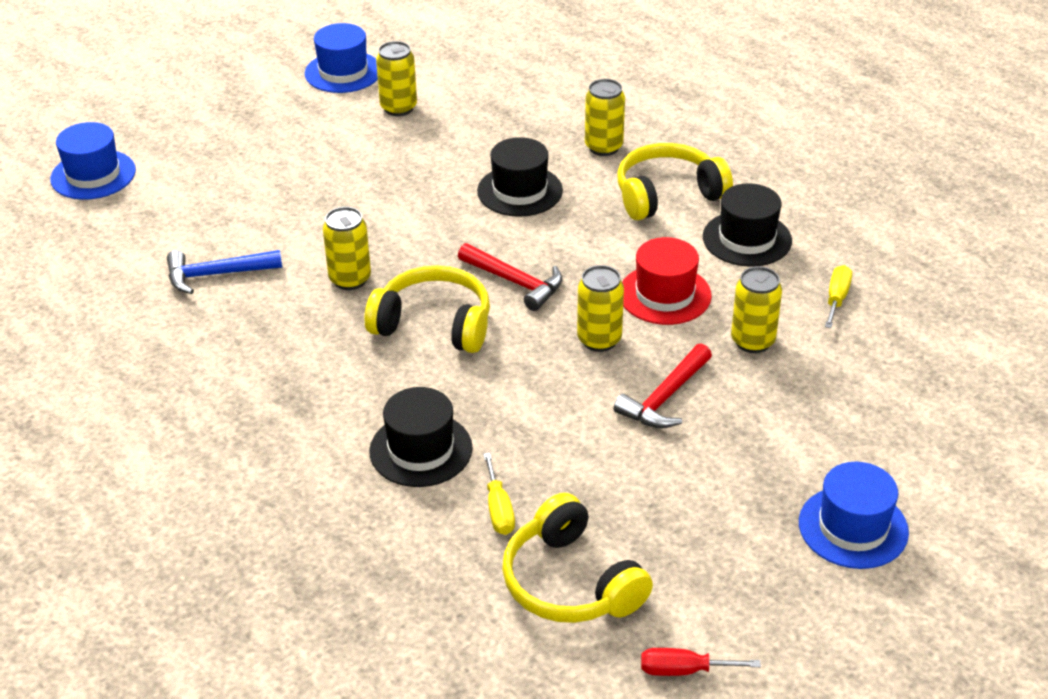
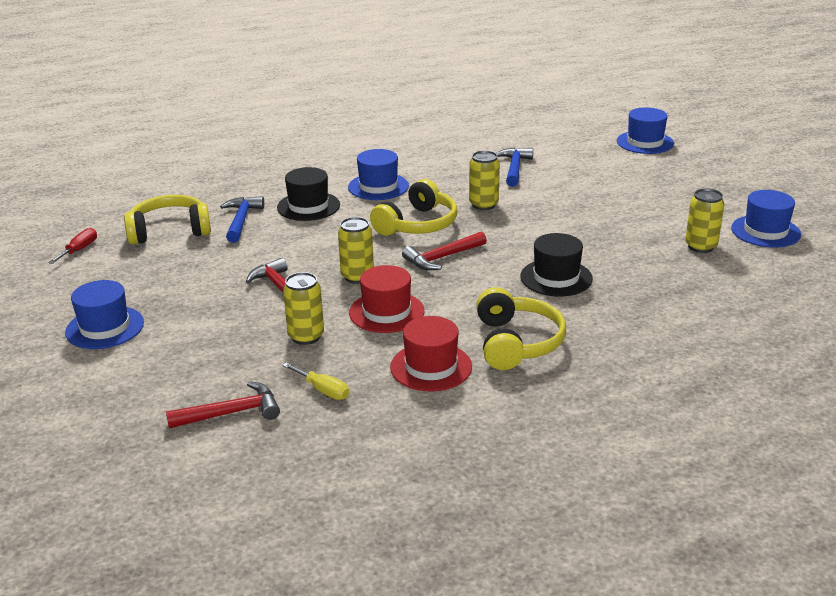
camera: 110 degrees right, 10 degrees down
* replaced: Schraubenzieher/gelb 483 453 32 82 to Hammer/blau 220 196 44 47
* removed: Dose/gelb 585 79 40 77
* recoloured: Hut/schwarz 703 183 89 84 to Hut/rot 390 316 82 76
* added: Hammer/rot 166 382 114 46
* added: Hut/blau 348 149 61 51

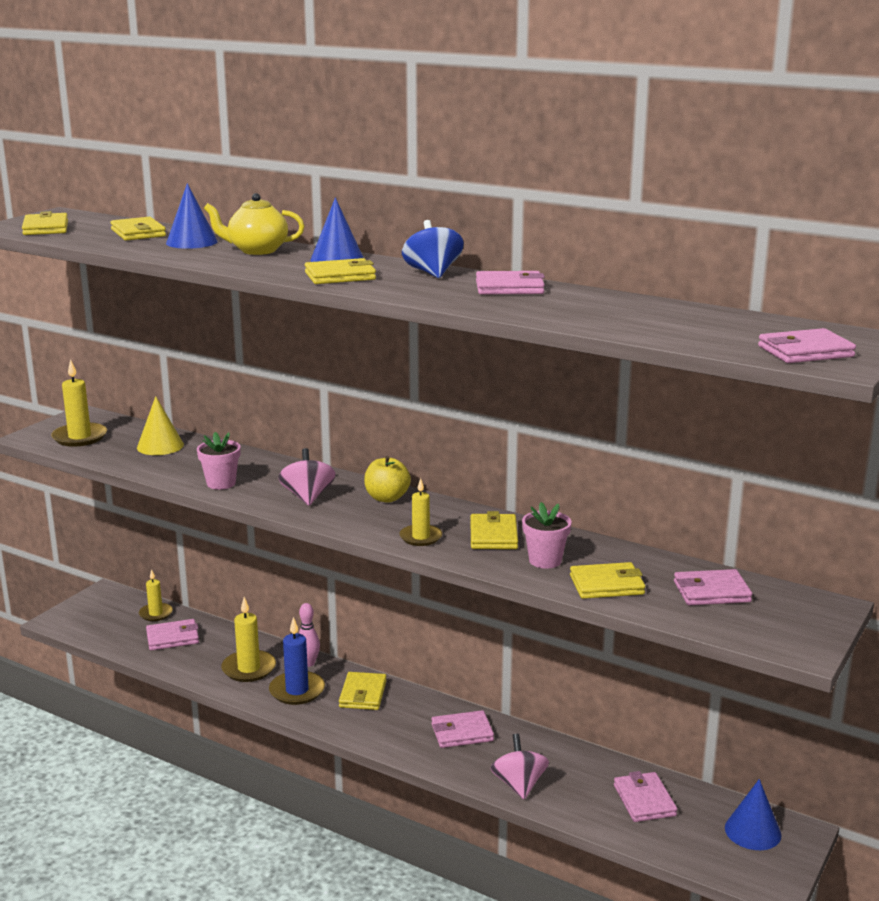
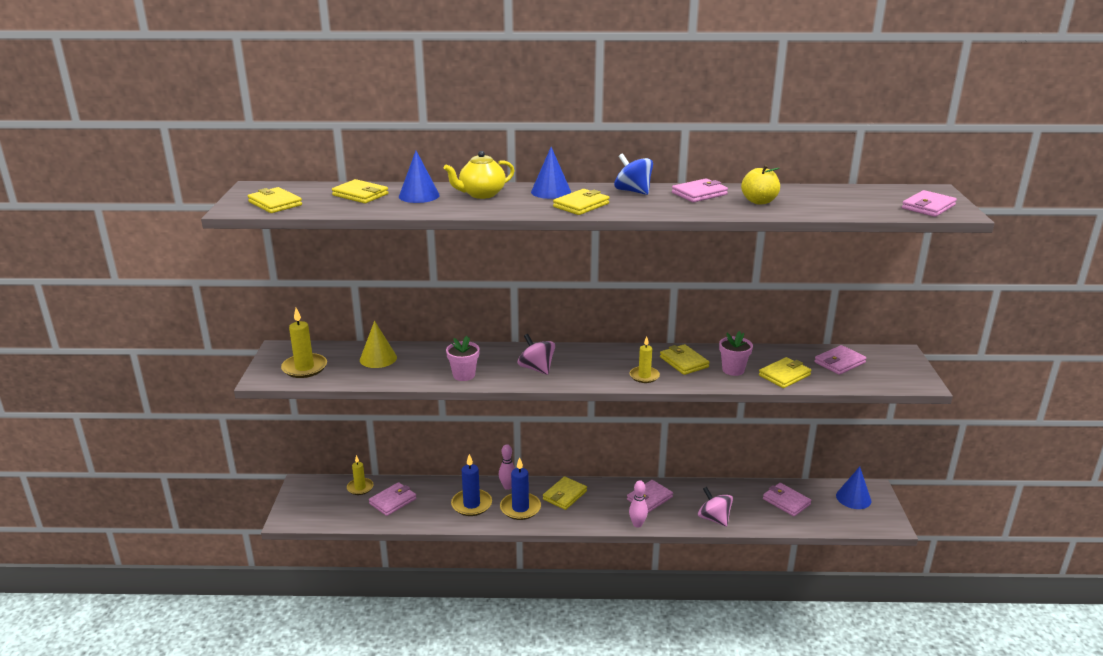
camera: 30 degrees left, 5 degrees up
* recoloured: Kerze/gelb 221 597 55 85 to Kerze/blau 451 454 41 62
* turned: Geldbörse/gelb 339 672 48 38 = 543 476 44 34 60 degrees clockwise
* moved: Apfel/gelb 364 456 47 47 to 741 165 39 40
* added: Bowlingkegel/rosa 629 480 19 48

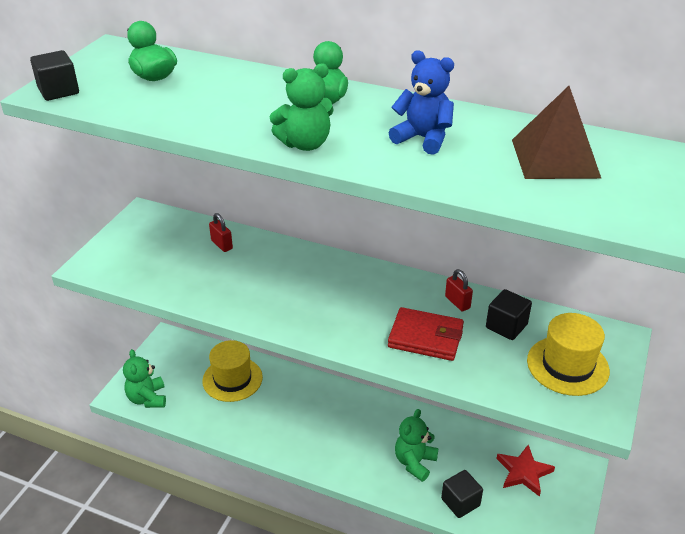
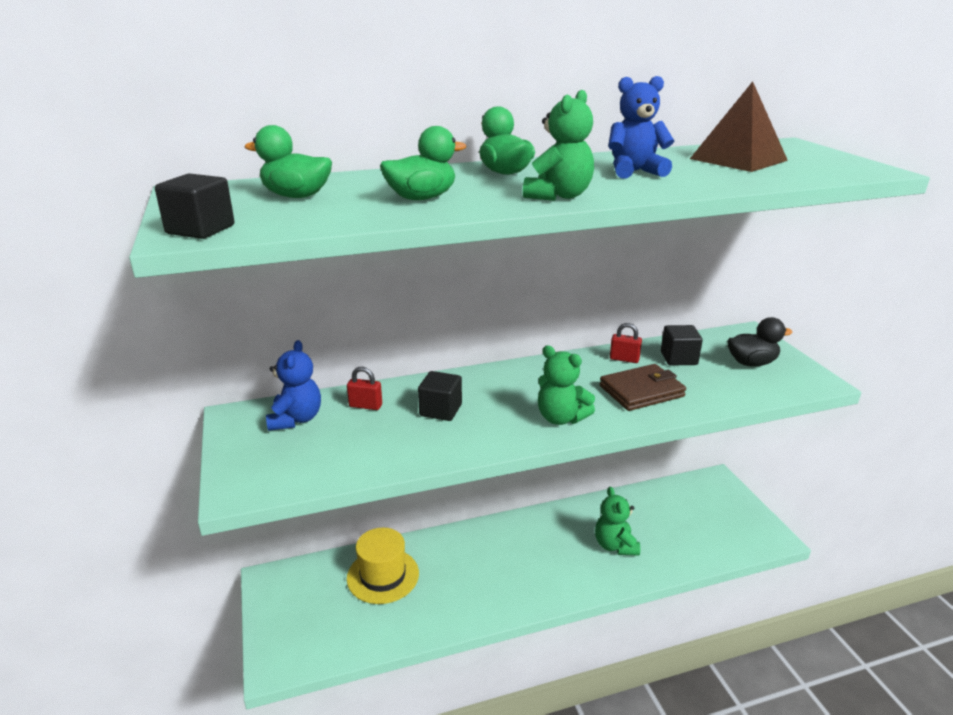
camera: 40 degrees left, 10 degrees down
* moved: Teddybär/grün 123 349 43 59 to 538 345 57 80
* recoloured: Geldbörse/rot 388 307 76 54 to Geldbörse/braun 600 364 86 47
* moved: Kubus/schwarz 441 470 42 48 to 418 371 44 50
* removed: Stern/rot 496 445 59 52
* replaced: Hut/gelb 527 313 83 83 to Ente/schwarz 727 317 66 50
* added: Teddybär/blau 266 340 55 91
* added: Ente/grün 380 126 87 74

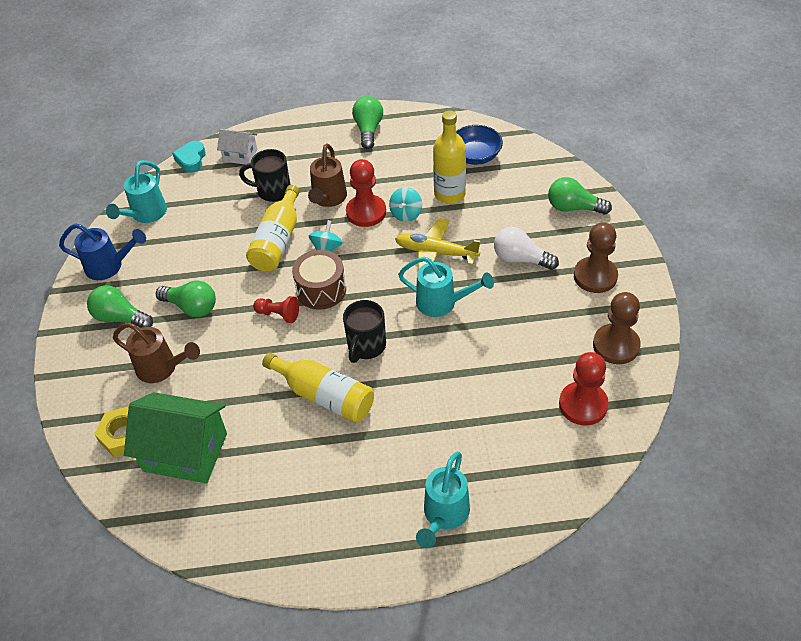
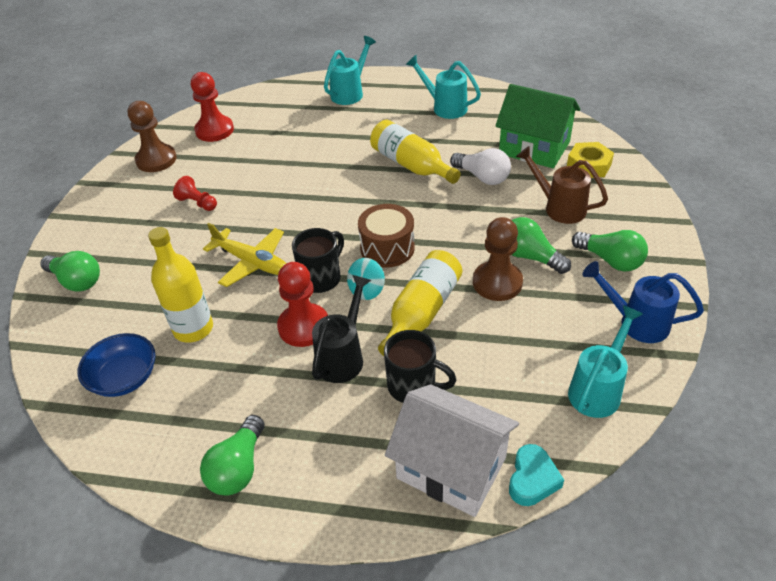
camera: 165 degrees left, 5 degrees down
* resized: Haus/weiß 217 129 40 36 = 385 384 134 133 x1.89
* moved: Bauer/rot 253 296 46 27 to 173 176 44 35
* recoloured: Gießkanne/braun 308 144 39 63 to Gießkanne/schwarz 312 275 59 108
* moved: Tasse/schwarz 343 300 43 63 to 292 228 52 65
* removed: Kreisel/türkis 389 187 33 35
* moved: Gießkanne/türkis 398 257 96 60 to 406 55 75 64
* moved: Glühbirne/weiß 494 227 65 43 to 450 148 61 37
* moved: Bauer/braun 574 222 44 71 to 473 217 50 84

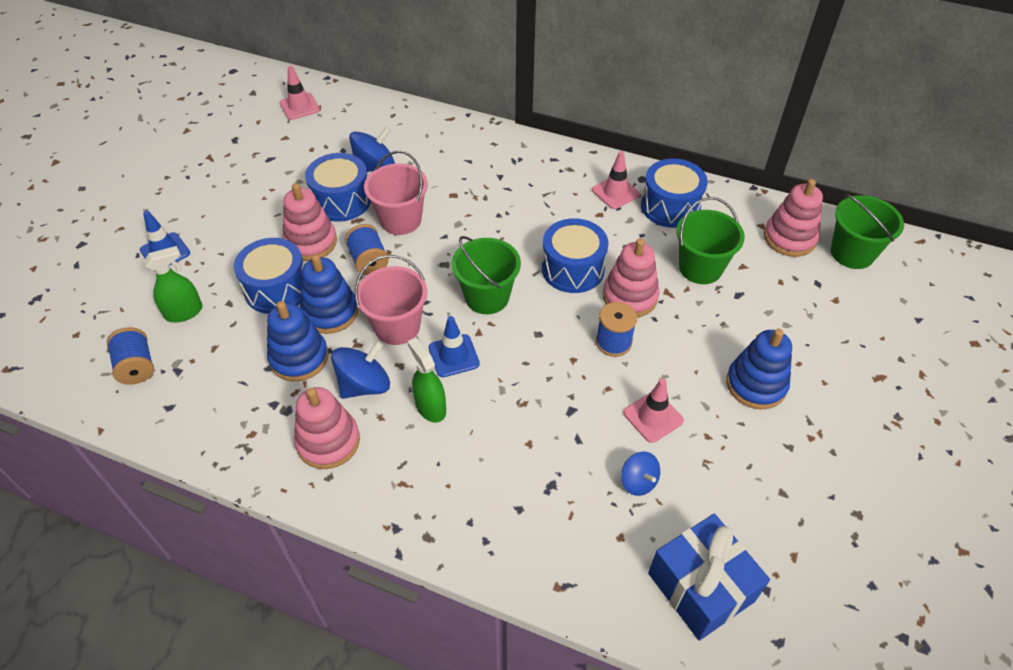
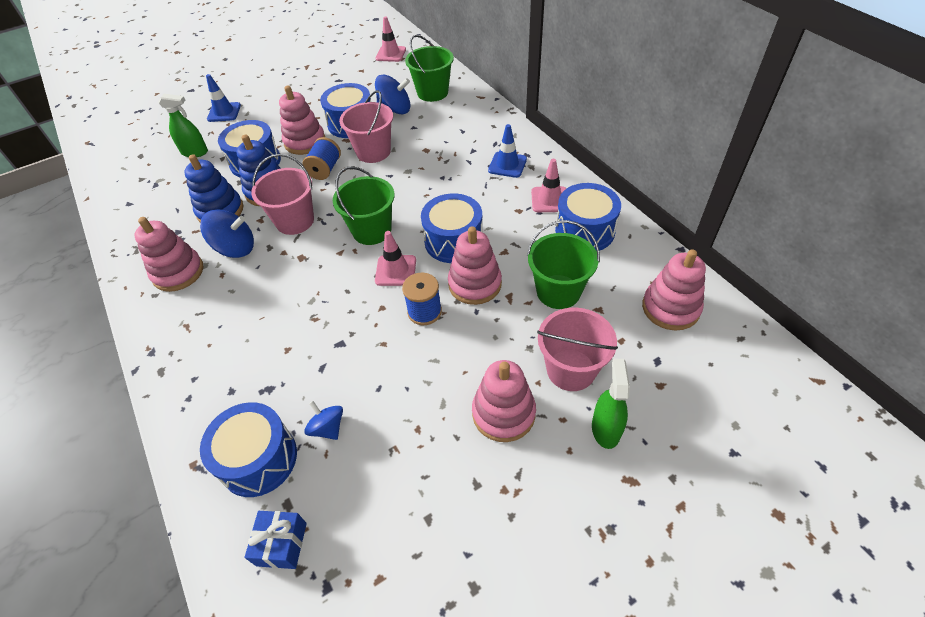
camera: 40 degrees right, 0 degrees up
* removed: Garnrolle/blau 107 327 47 58
* moved: Sprühflasche/grün 407 337 39 86 to 592 359 38 90
* moved: Leitkegel/blau 428 316 52 61 to 488 124 39 54
* turned: Kreisel/blau 621 451 39 45 = 304 401 39 39 135 degrees clockwise
* moved: Leitkegel/rosa 623 379 61 64 to 375 231 41 55
* resized: Geschenk/blau 648 514 122 127 = 245 511 62 58 x0.55
* recoloured: Stapelspielzeug/blau 726 329 66 80 to Stapelspielzeug/rosa 472 360 64 82
* moved: Eimer/grün 831 194 73 75 to 405 35 49 67
* added: Trommel/blau 200 402 97 95
* added: Eimer/rosa 537 307 81 84

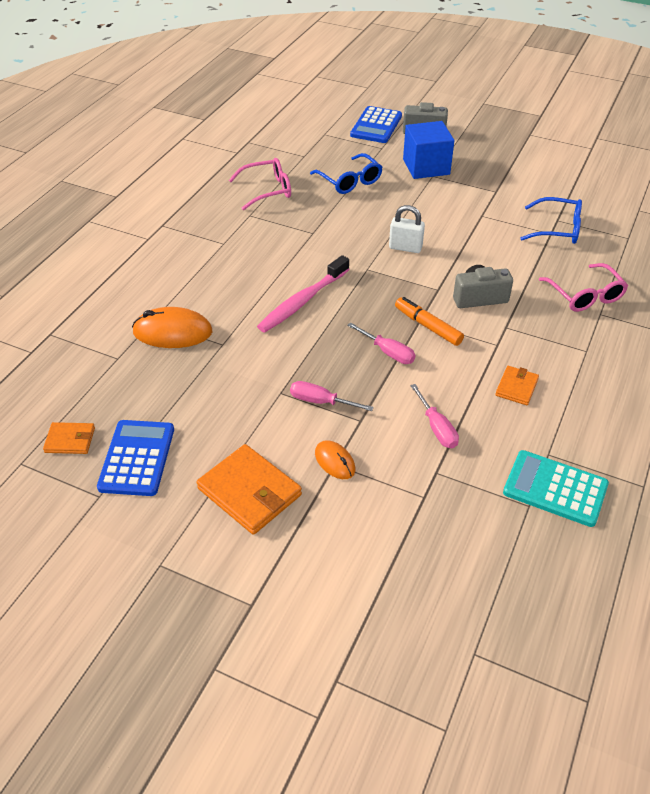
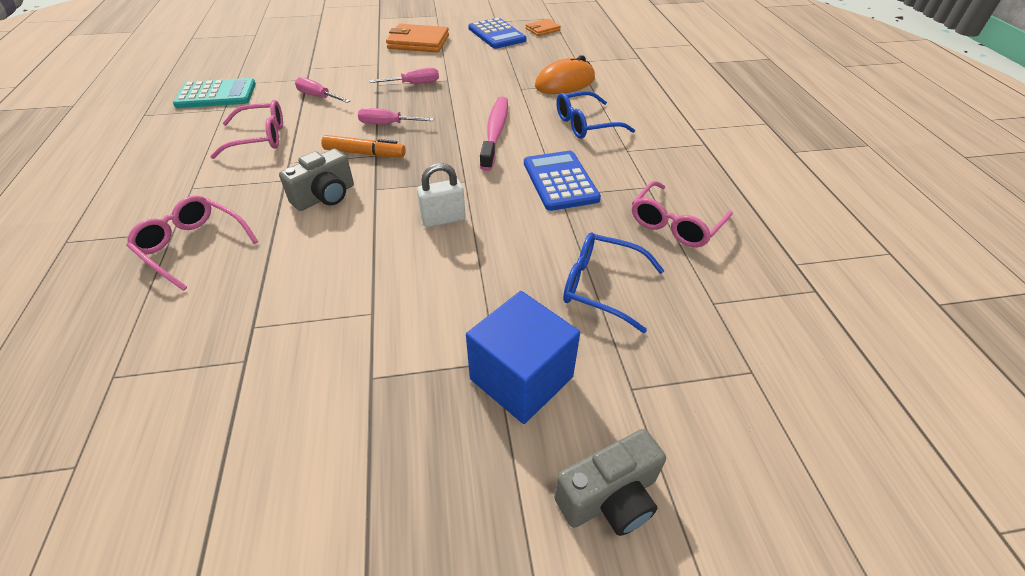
camera: 145 degrees right, 0 degrees up
* removed: Computermaus/orange 315 440 40 39
* moved: Taschenrechner/blau 350 106 52 37 to 524 151 77 60
* replaced: Geldbörse/orange 495 366 44 39 to Brille/rosa 210 100 73 59
* moved: Brille/blau 520 197 62 47 to 556 91 79 48

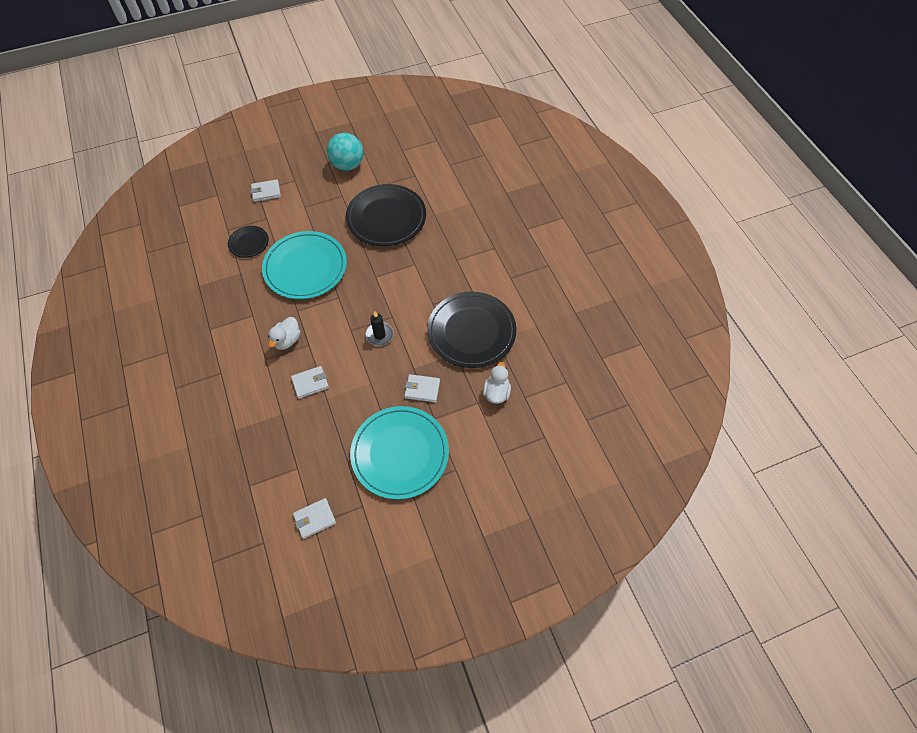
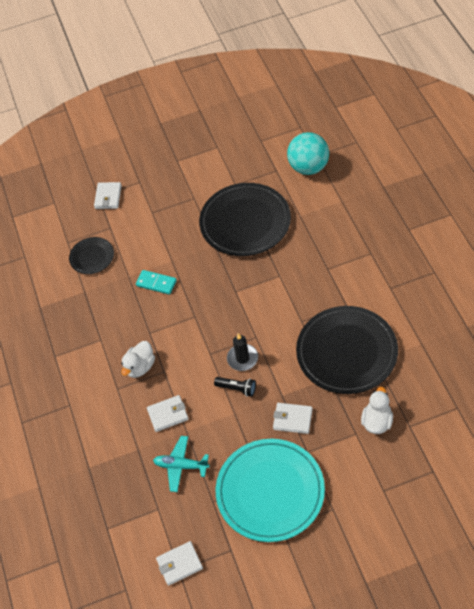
camera: 10 degrees right, 5 degrees down
* turned: Geldbörse/weiß 251 179 30 23 = 94 182 28 27 75 degrees counterclockwise
* replaced: Teller/türkis 262 231 85 68 to Dominostein/türkis 136 270 41 25
* moved: Ball/türkis 327 133 36 38 to 287 132 42 43
* added: Flugzeug/türkis 153 436 57 56
* added: Taschenlampe/schwarz 214 377 42 20

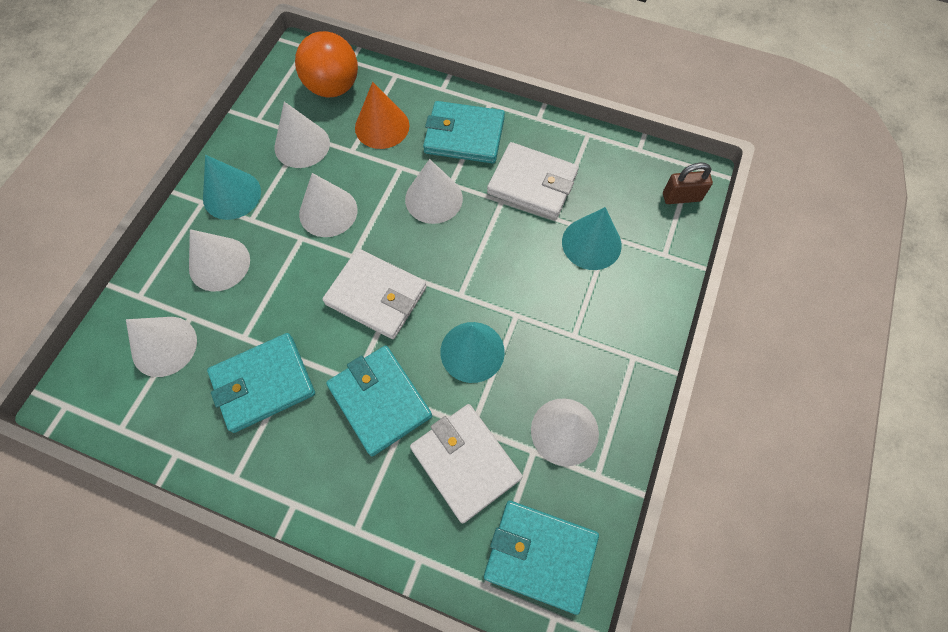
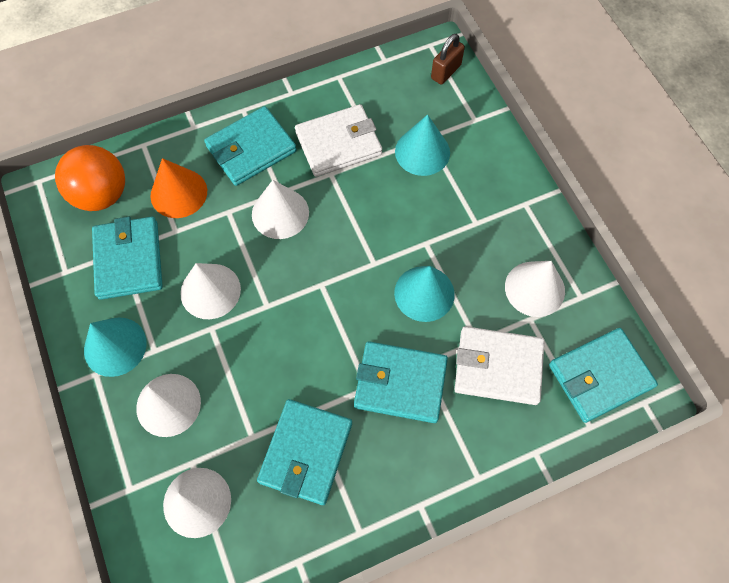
camera: 45 degrees left, 0 degrees up
* replaced: Kegel/weiß 274 102 56 66 to Geldbörse/türkis 92 217 71 83
* removed: Geldbörse/weiß 323 248 104 91

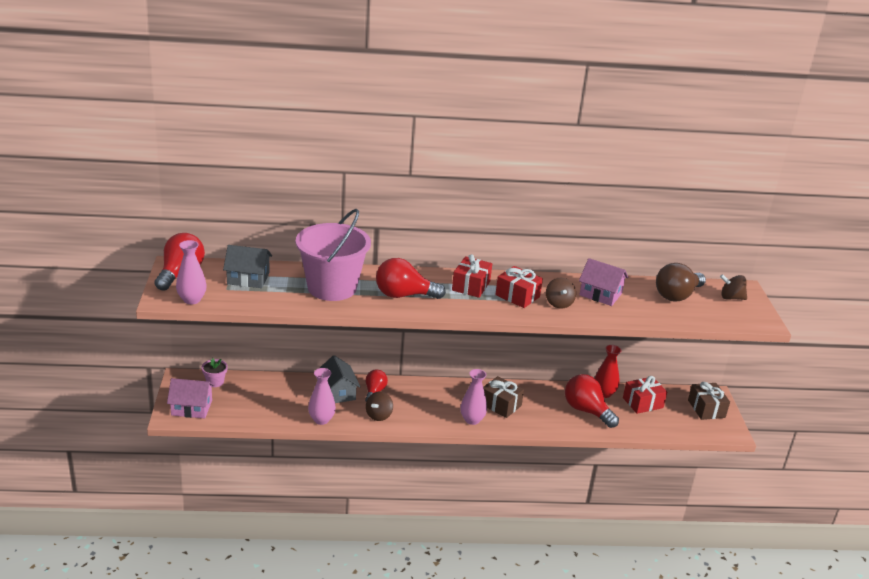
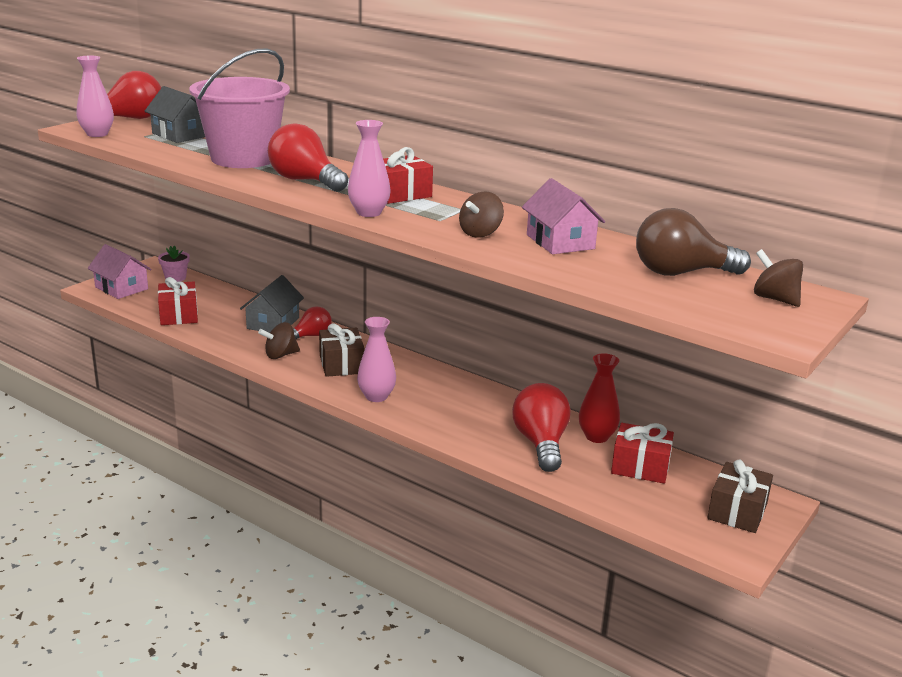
camera: 40 degrees right, 5 degrees down
* moved: Vase/rosa 308 368 28 57 to 348 120 43 97
* moved: Geschenk/braun 483 376 41 42 to 319 323 46 54
* moved: Geschenk/rot 495 266 48 42 to 158 277 40 48

